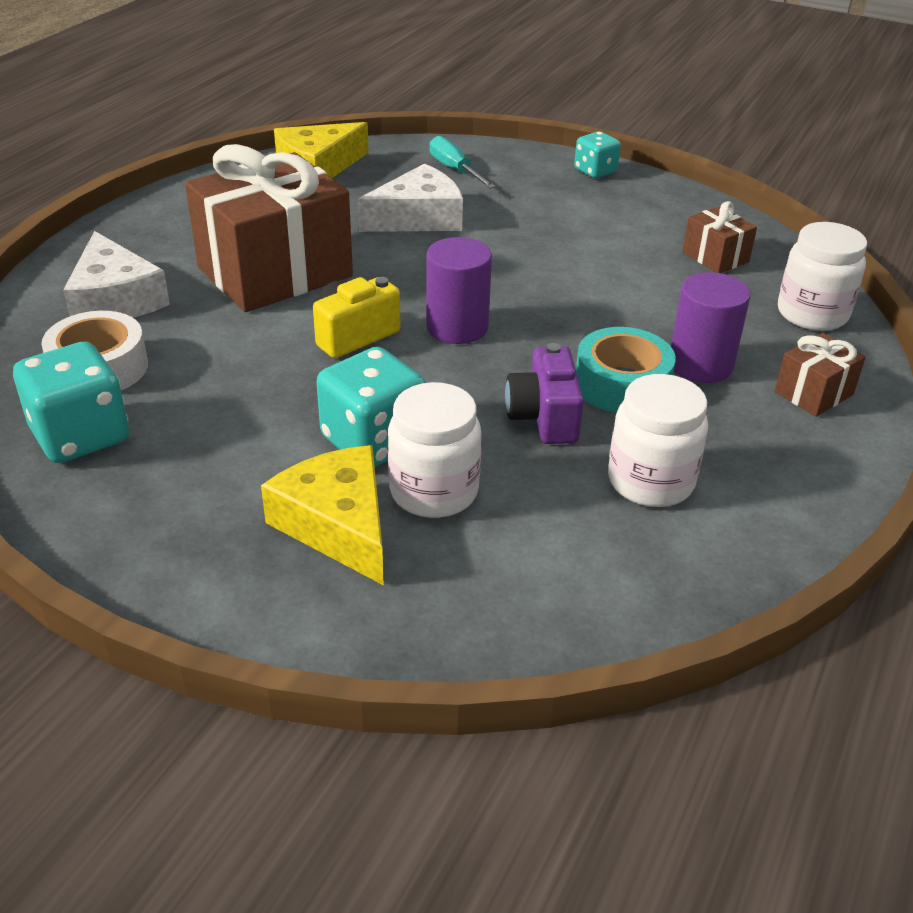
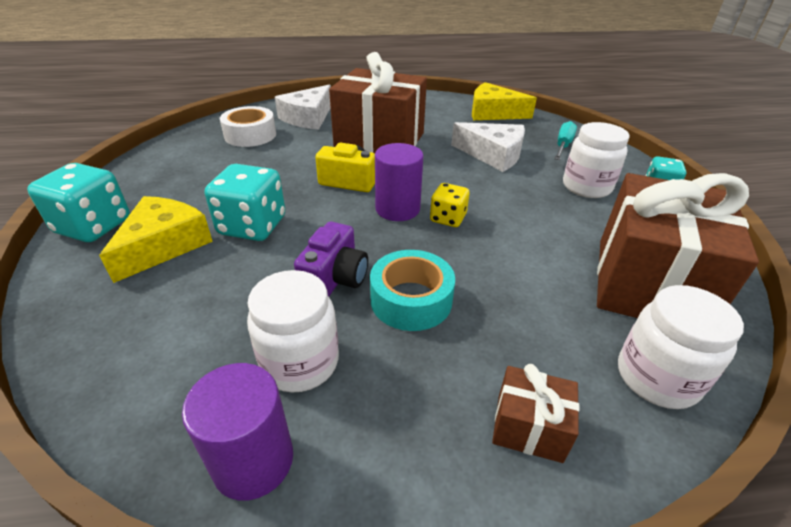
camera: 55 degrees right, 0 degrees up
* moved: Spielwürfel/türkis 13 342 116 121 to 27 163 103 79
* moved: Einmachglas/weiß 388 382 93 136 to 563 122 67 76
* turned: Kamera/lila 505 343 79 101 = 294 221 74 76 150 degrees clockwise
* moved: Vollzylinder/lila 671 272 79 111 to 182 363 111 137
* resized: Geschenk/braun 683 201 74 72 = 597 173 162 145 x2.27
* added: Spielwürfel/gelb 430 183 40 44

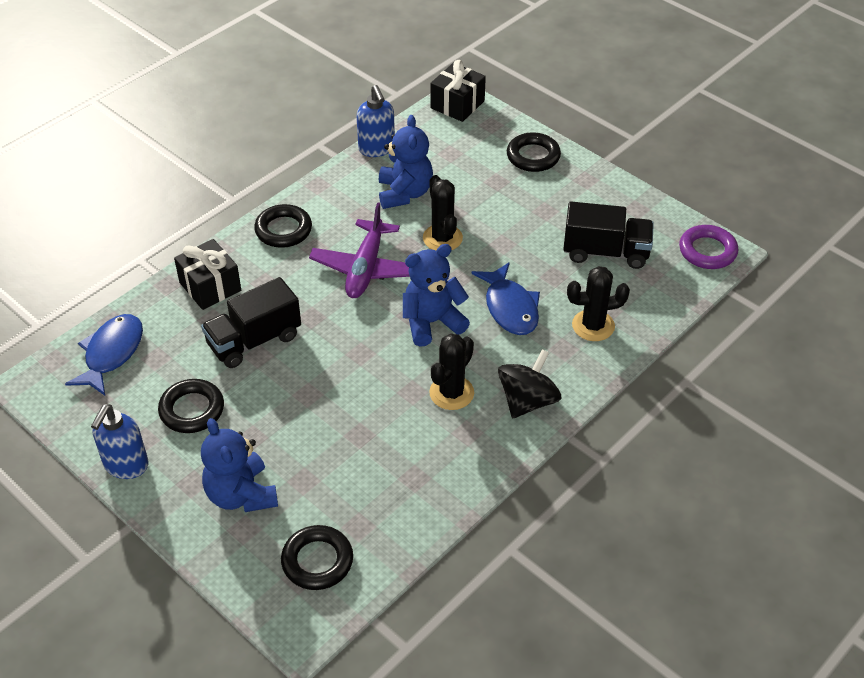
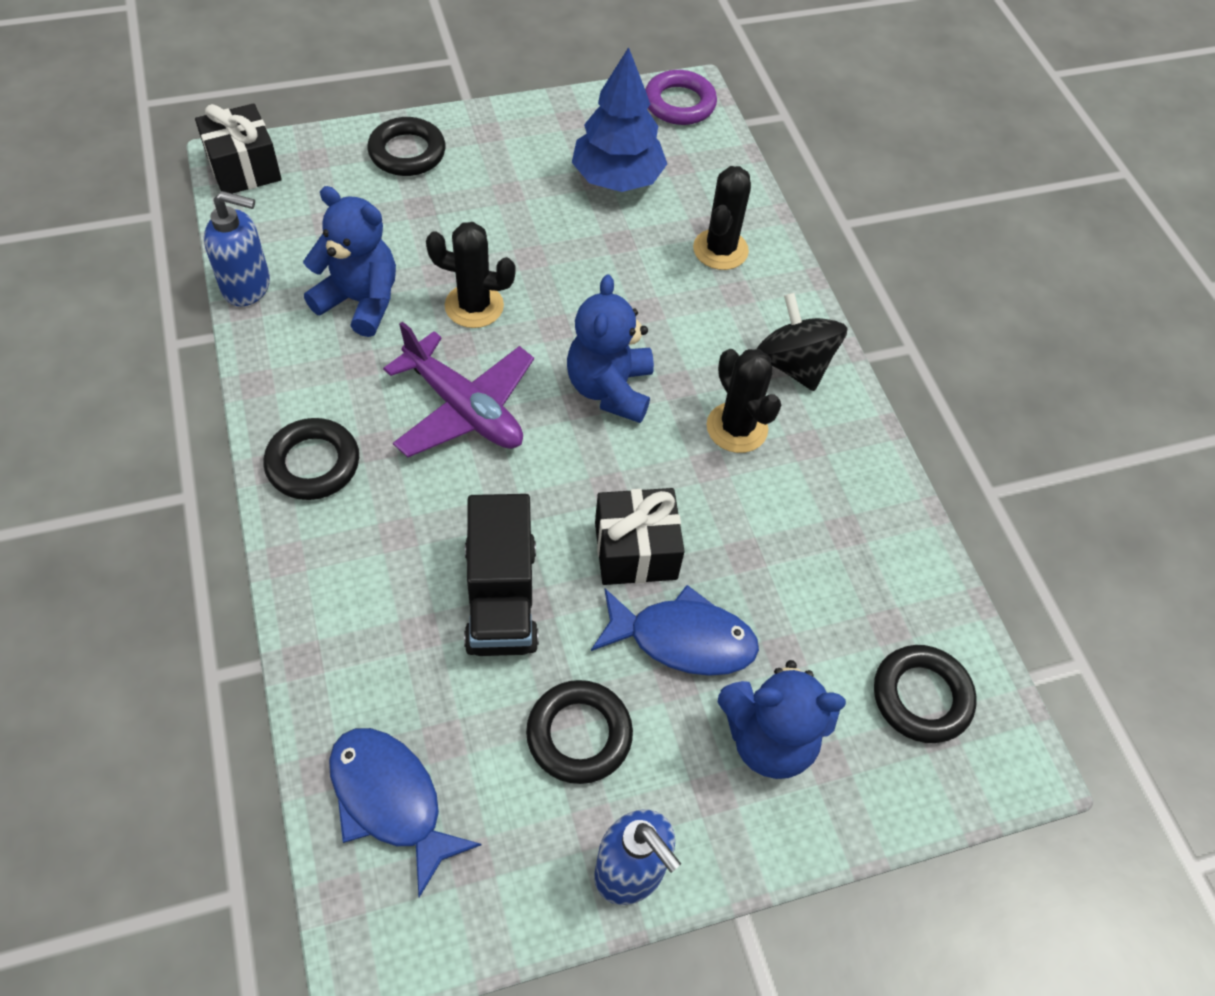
camera: 65 degrees left, 10 degrees up
* moved: Geschenk/schwarz 174 239 67 71 to 595 488 90 97
* moved: Fisch/blau 471 262 69 73 to 591 585 168 91
* replaced: Lastwagen/schwarz 563 202 91 67 to Baum/blau 572 47 95 145

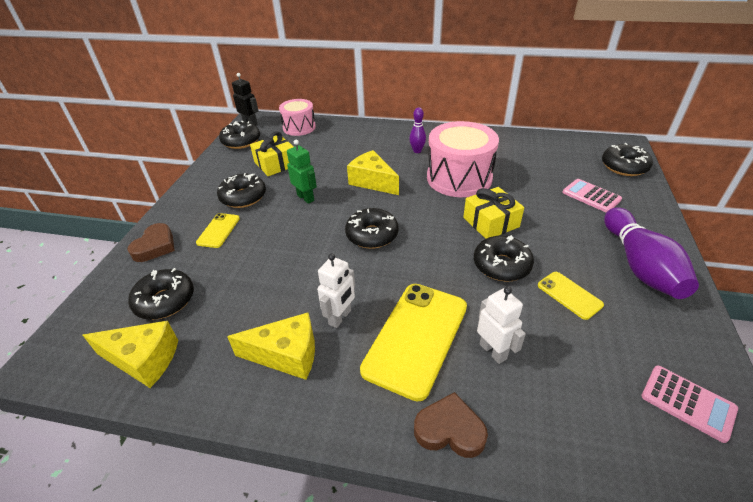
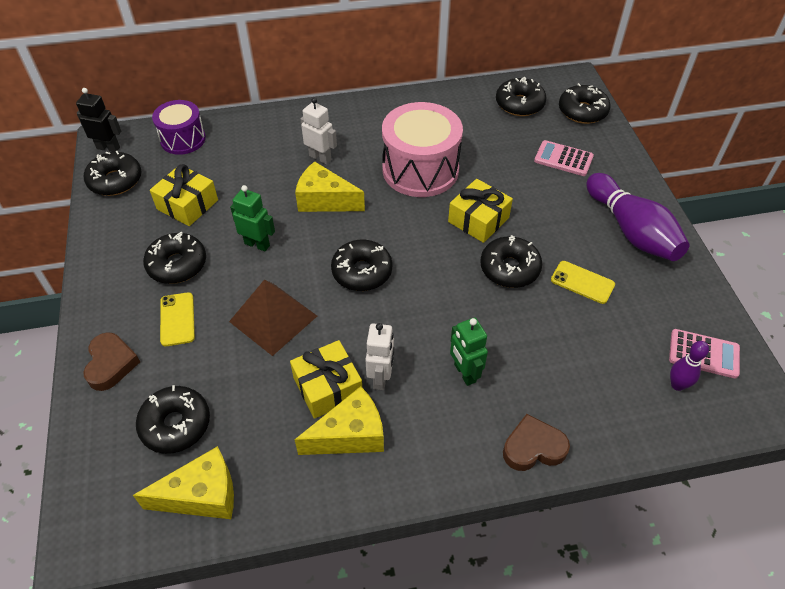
camera: 25 degrees left, 10 degrees up
* recoloured: Trommel/rosa 279 99 37 37 to Trommel/lila 152 100 54 55
* replaced: Handy/gelb 360 284 107 118 to Roboter/grün 450 318 38 68
* moved: Bowlingkegel/lila 409 107 17 46 to 670 341 39 50
* moved: Roboter/weiß 477 287 49 77 to 300 98 37 66
* added: Pyramide/braun 229 279 88 77
* added: Geschenk/gelb 290 340 72 79
* added: Donut/schwarz 496 77 51 39

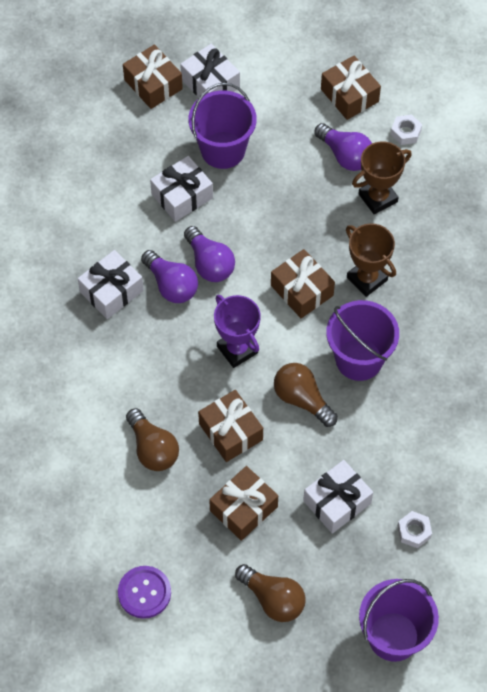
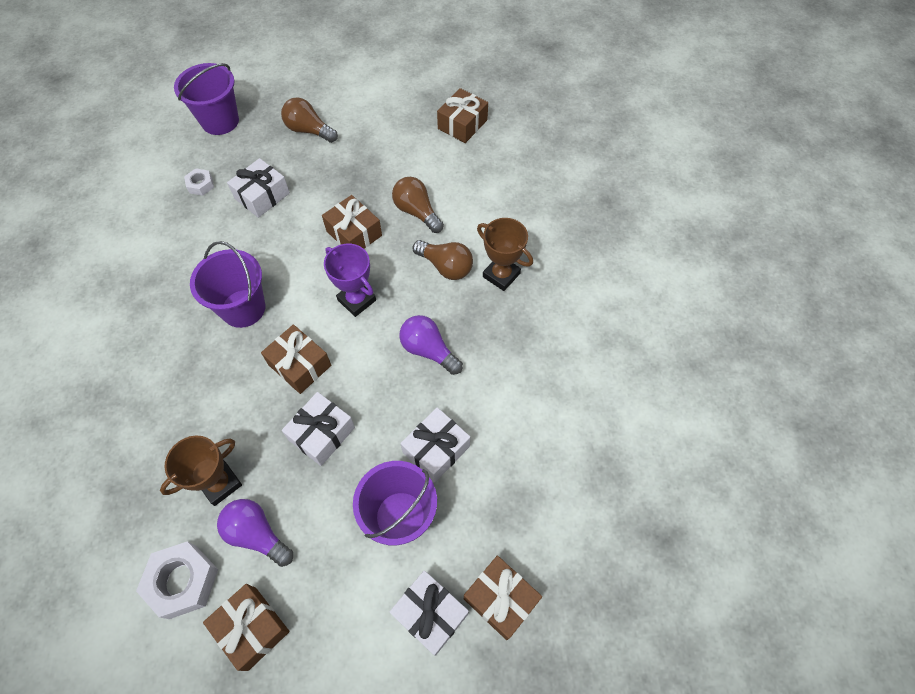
camera: 170 degrees right, 0 degrees up
* moved: Geschenk/weiß 78 250 66 69 to 282 392 73 74
* removed: Knopf/lila 118 566 53 53
* removed: Glühbirne/lila 184 226 51 56
* moved: Geschenk/braun 209 466 69 75 to 437 88 51 55
* moved: Glühbirne/braun 274 363 64 64 to 413 240 60 40
* moved: Pokal/braun 346 223 50 74 to 477 218 56 73
* resized: Sechskantmutter/weiß 391 114 31 31 = 136 542 82 77 x1.85

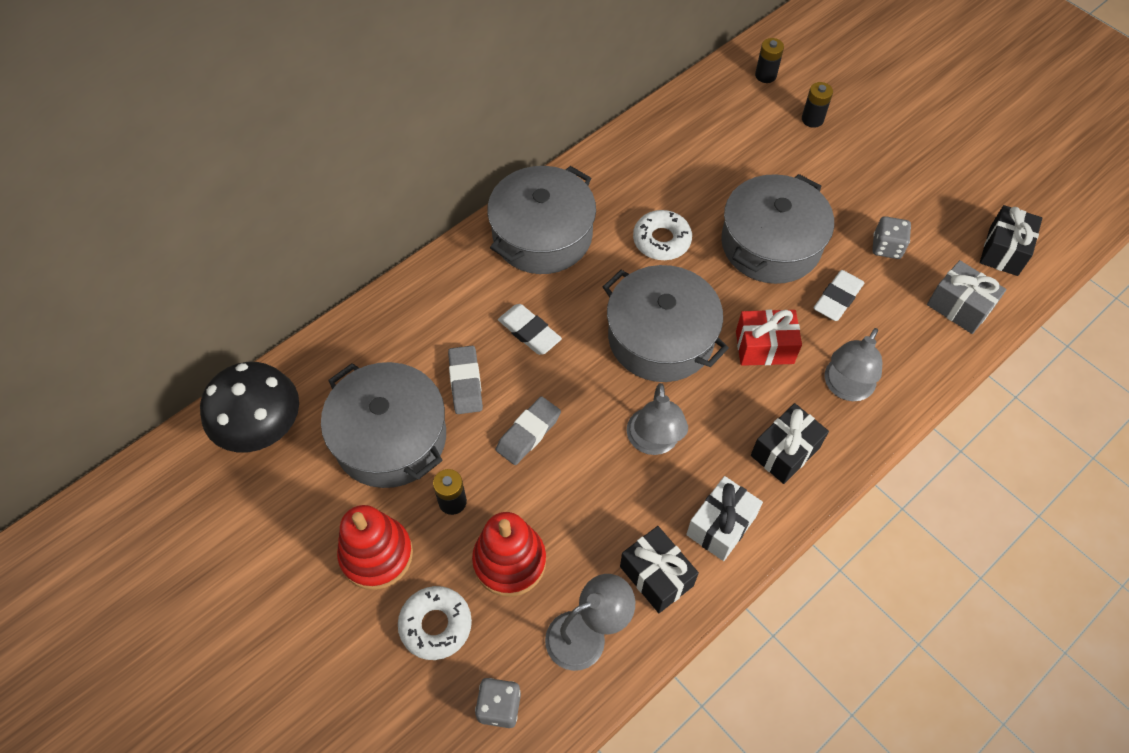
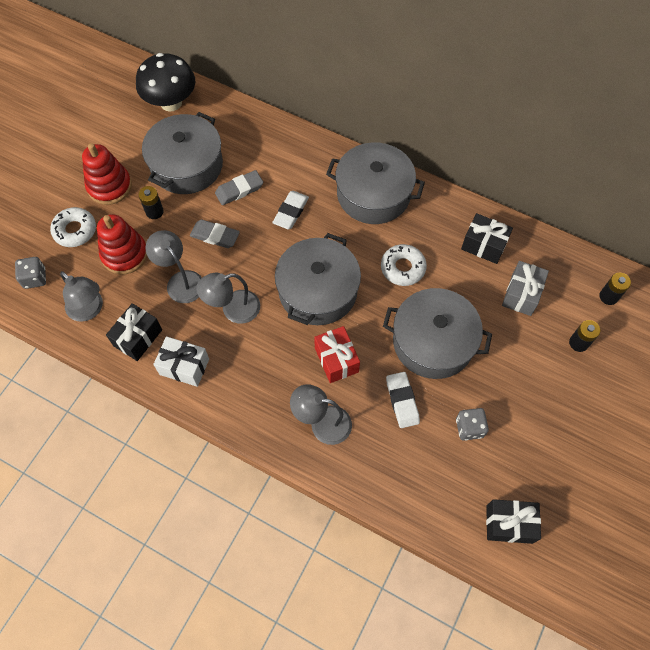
camera: 70 degrees right, 5 degrees up
* moved: Geschenk/schwarz 751 403 78 81 to 461 213 52 51
* turned: Radiergummi/weiß 814 270 50 51 = 386 372 34 56 60 degrees clockwise
* moved: Geschenk/grau 927 260 80 74 to 502 261 47 55
* added: Lampe/grau 145 230 57 73

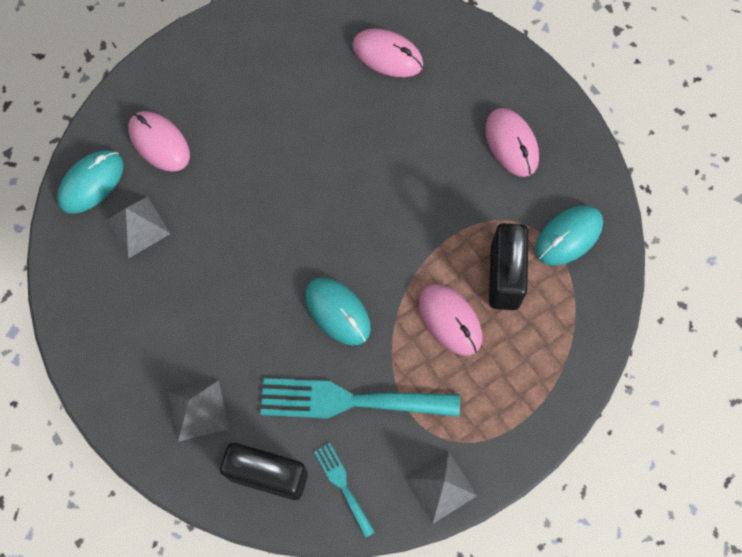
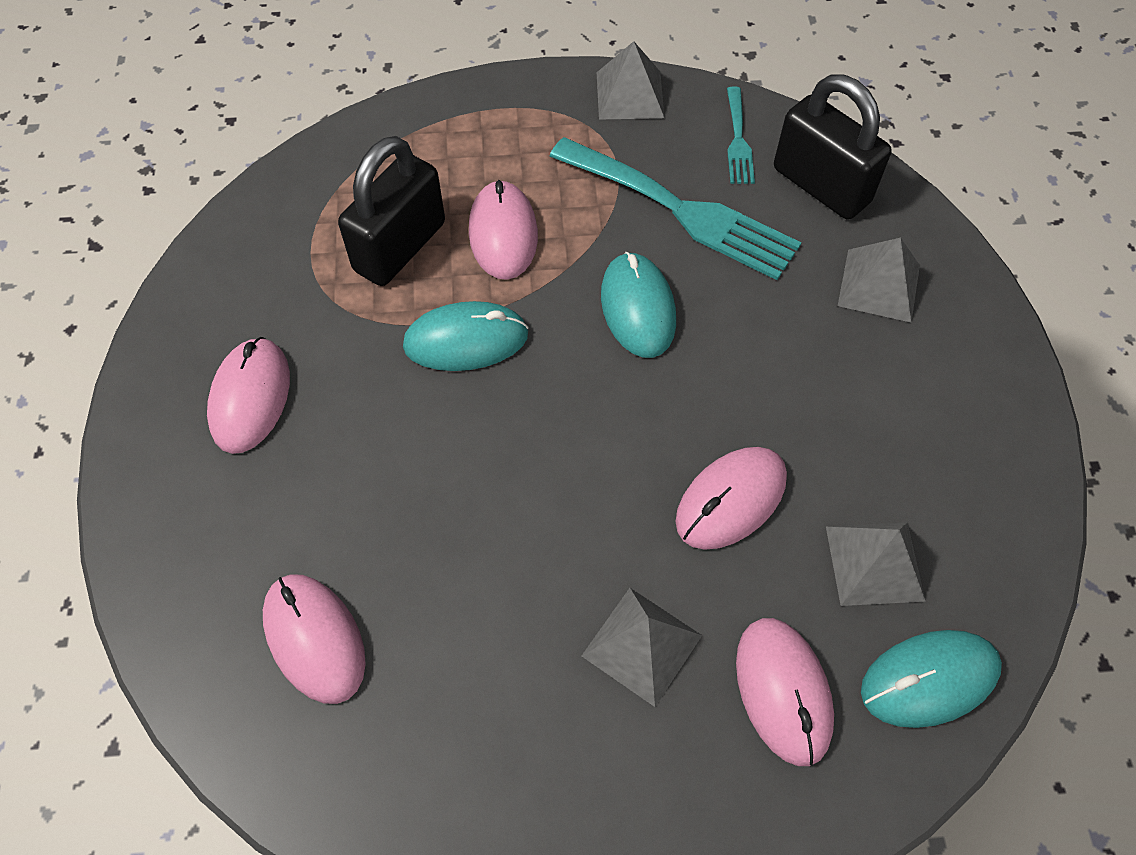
camera: 150 degrees left, 10 degrees down
* moved: Computermaus/türkis 535 206 68 59 to 403 301 126 70
* added: Pyramide/grau 582 588 120 119
* added: Computermaus/rosa 675 447 112 103

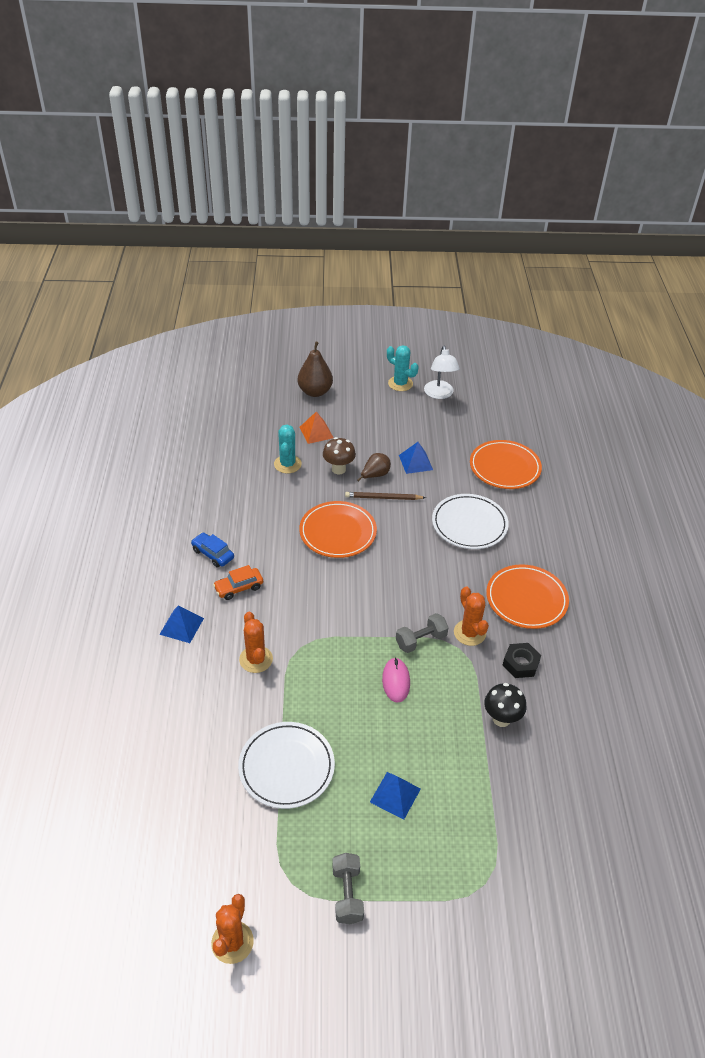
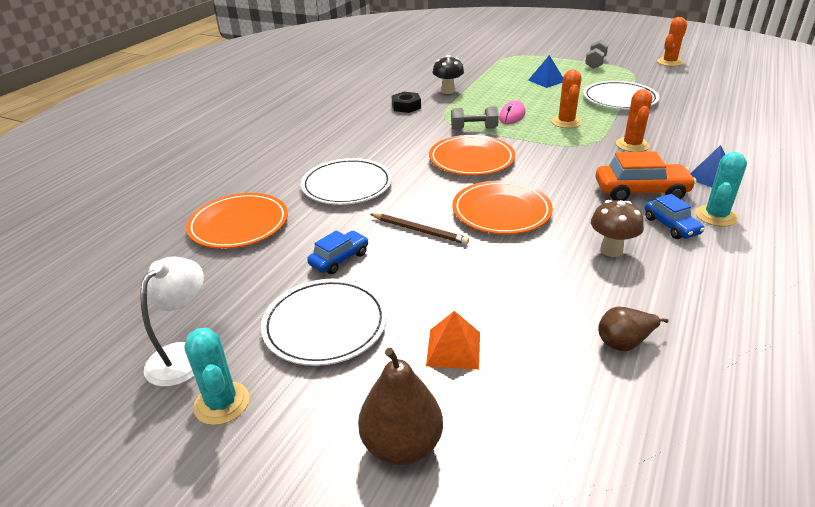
camera: 150 degrees left, 10 degrees down
* resized: Auto/orange 213 565 50 35 = 596 151 101 50 x1.61
* moved: Kaktus/türkis 274 425 28 49 to 696 152 51 75
* moved: Pilz/braun 323 437 33 37 to 591 200 53 57
* moved: Birne/braun 358 453 33 28 to 598 306 71 45
* replaced: Pyramide/blau 399 442 34 32 to Auto/blau 307 230 62 44
* moved: Kaktus/orange 454 586 35 60 to 551 69 31 59
* moved: Teller/orange 486 564 83 65 to 429 135 86 41
* added: Teller/weiß 261 279 126 87

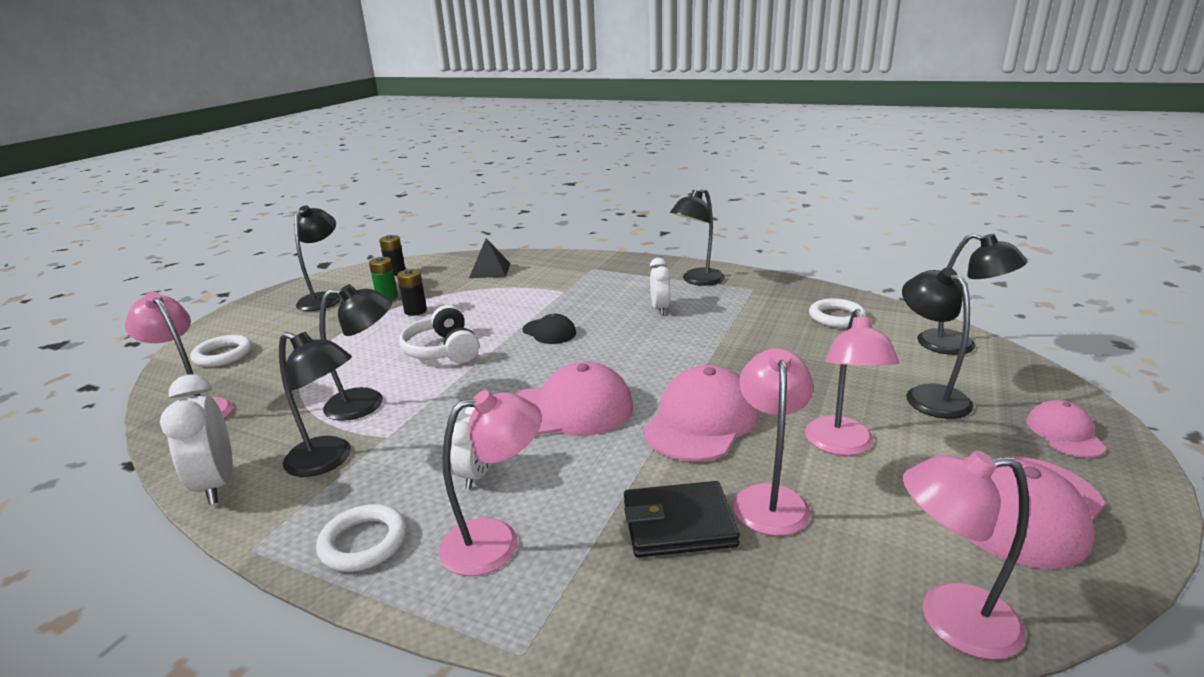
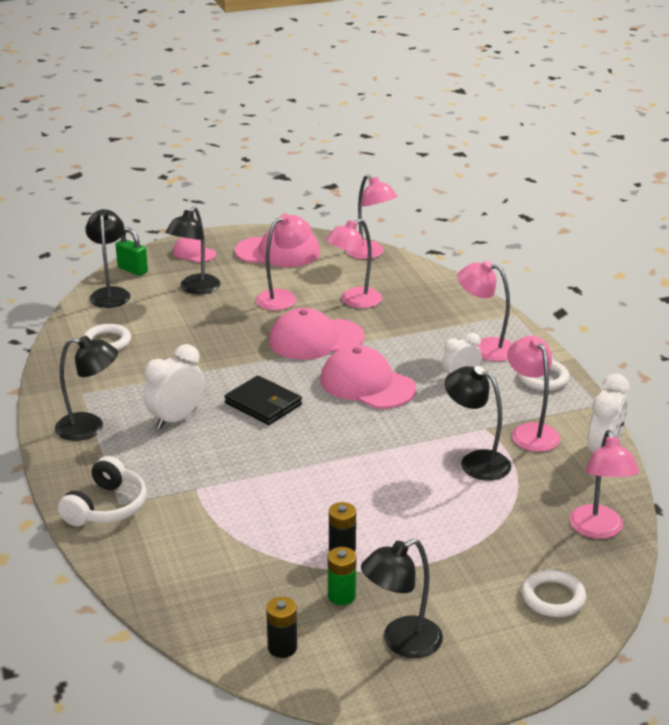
camera: 135 degrees left, 5 degrees up
* recoloured: Lampe/schwarz 279 332 73 145 to Lampe/rosa 507 336 53 116
* moved: Kopfhörer/weiß 399 305 80 58 to 58 456 89 70
* removed: Pyramide/schwarz 469 238 42 40
* removed: Kappe/schwarz 522 314 54 30
* moved: Geldbörse/schwarz 624 481 116 77 to 224 375 78 50
* resized: Wecker/weiß 650 258 21 57 = 144 344 60 85 x1.52
* turned: Kappe/rosa 1026 400 80 58 = 173 237 43 25 75 degrees clockwise
* added: Vorhängeschloss/grün 116 227 32 49

